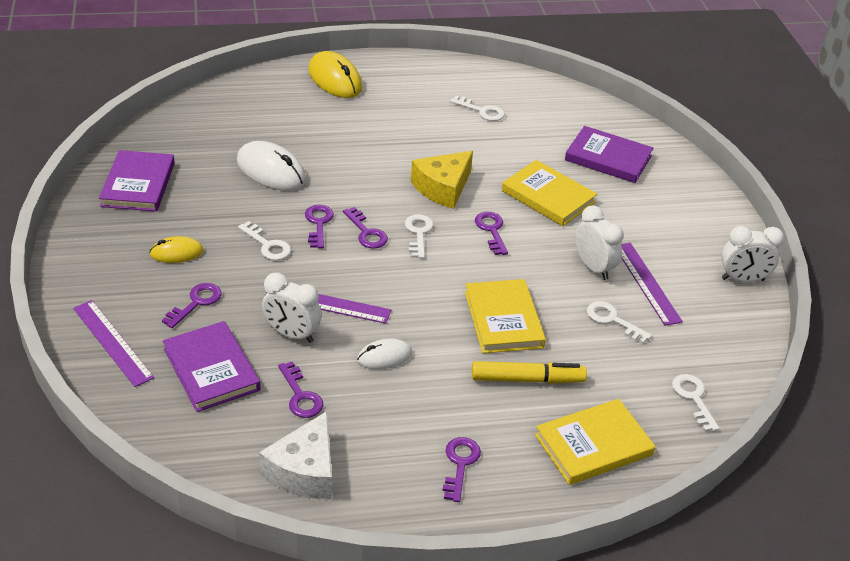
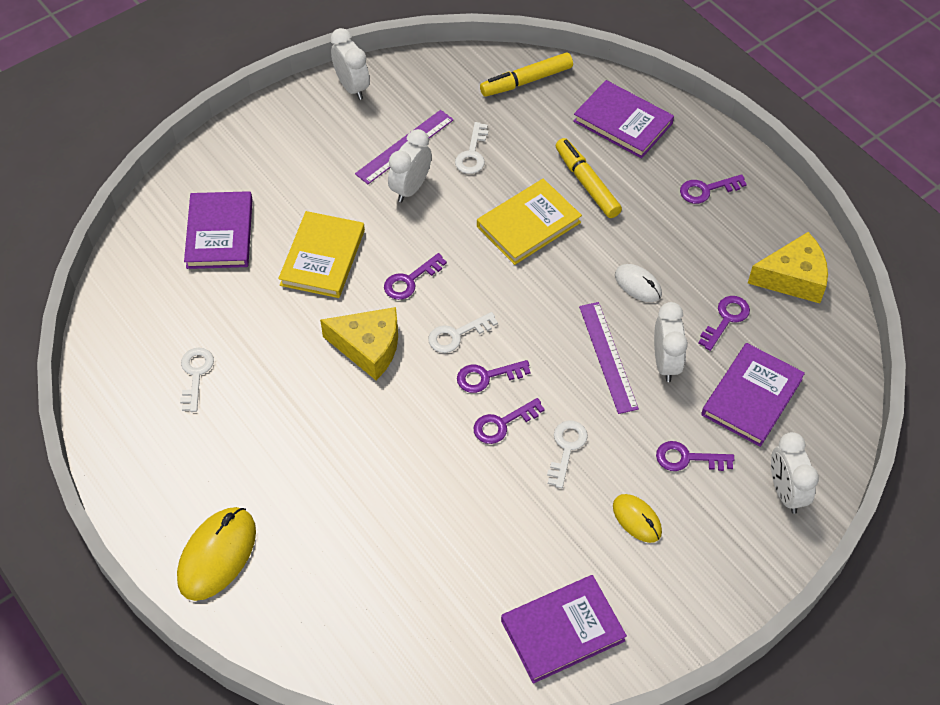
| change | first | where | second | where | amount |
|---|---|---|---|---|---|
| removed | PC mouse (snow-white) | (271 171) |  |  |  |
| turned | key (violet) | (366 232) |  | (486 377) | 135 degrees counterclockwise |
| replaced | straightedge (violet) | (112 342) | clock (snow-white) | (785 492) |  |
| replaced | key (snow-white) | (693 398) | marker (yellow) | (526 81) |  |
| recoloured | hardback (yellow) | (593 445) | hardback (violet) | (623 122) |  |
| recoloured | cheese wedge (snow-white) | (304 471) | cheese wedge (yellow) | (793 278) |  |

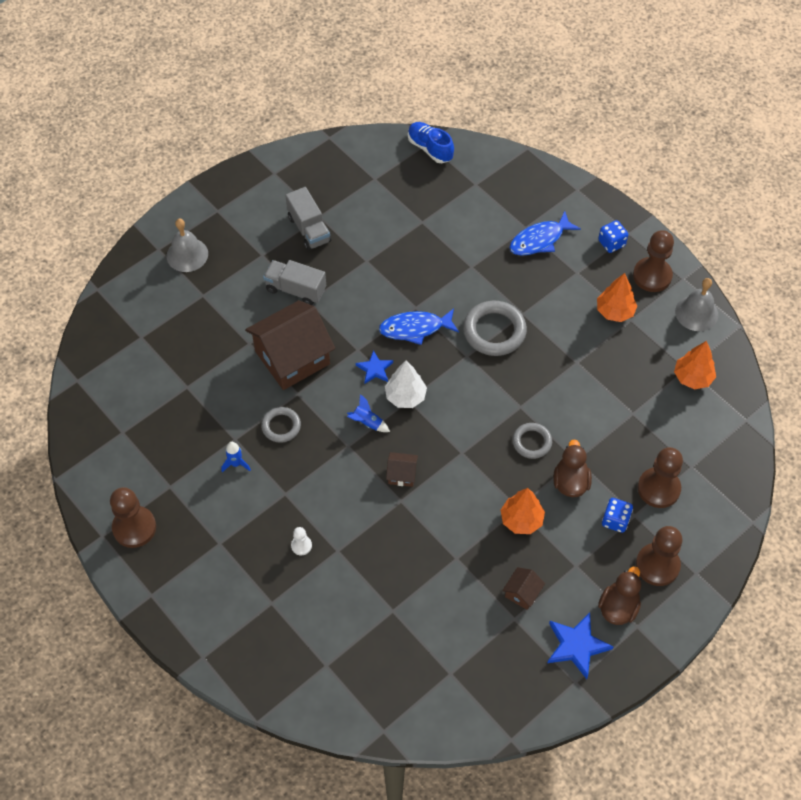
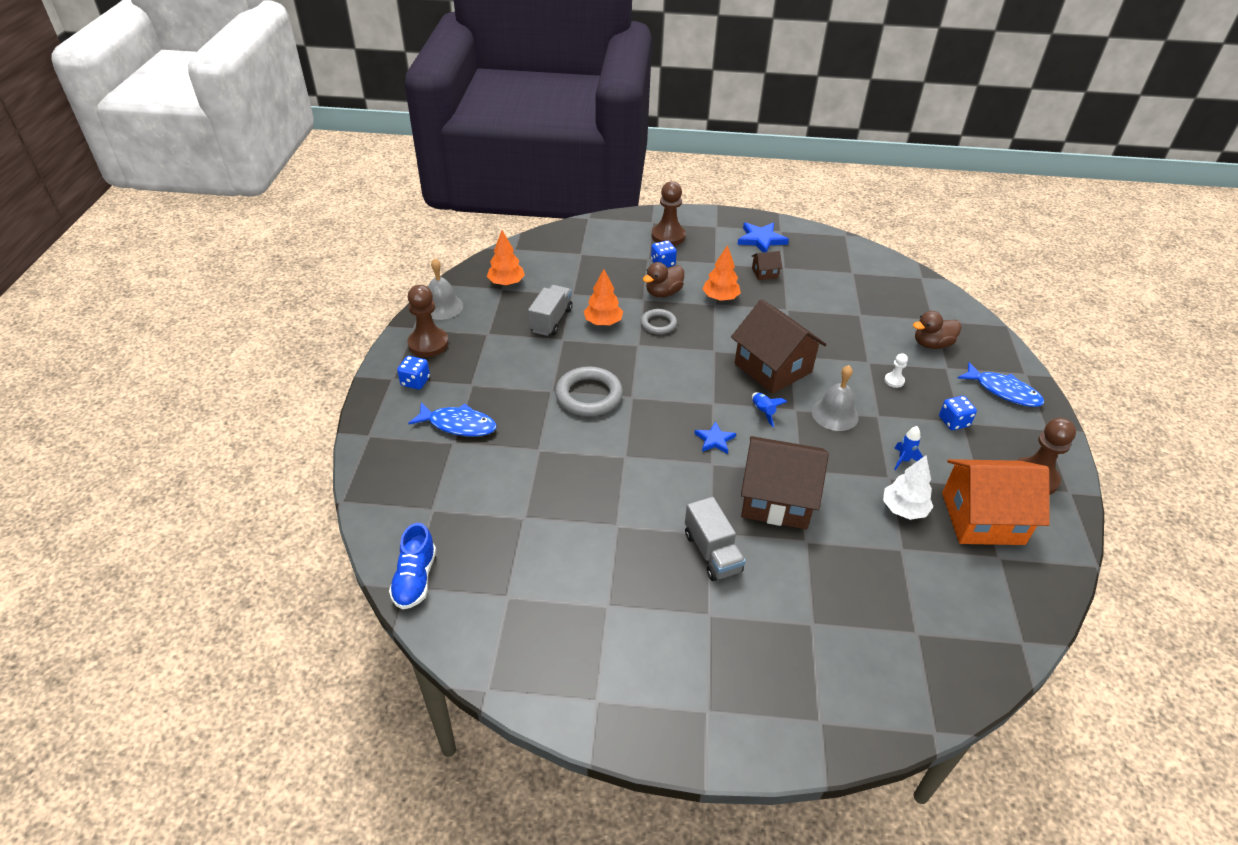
| change | first | where | second | where | amount |
|---|---|---|---|---|---|
| moved | truck (ash-grey) | (309 229) |  | (551 320) |  |
| moved | school bell (ash-grey) | (187 255) |  | (835 414) |  |
| moved | fir tree (orange) | (614 311) |  | (603 323) |  |
| moved | fish (royal blue) | (415 328) |  | (1003 391) |  |
| moved | fir tree (snow-white) | (405 396) |  | (903 509) |  |
| removed | hoop (ash-grey) | (281 426) |  |  |  |
| removed | pawn (brown) | (658 488) |  |  |  |
| resized | toy house (brown) | (402 474) |  | (773 368) | x2.33 |
| moved | rubber duck (brown) | (618 607) |  | (932 344) |  |
| added |  |  | dice (royal blue) | (953 422) |  |
| added |  |  | toy house (orange) | (982 518) |  |

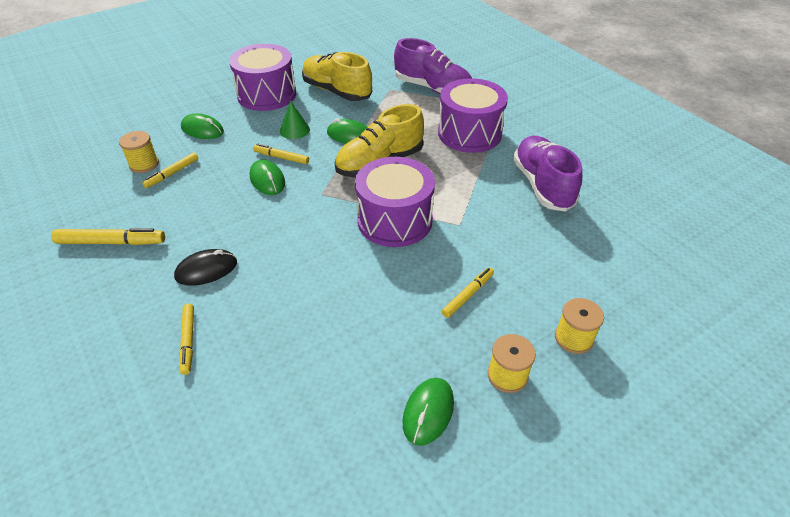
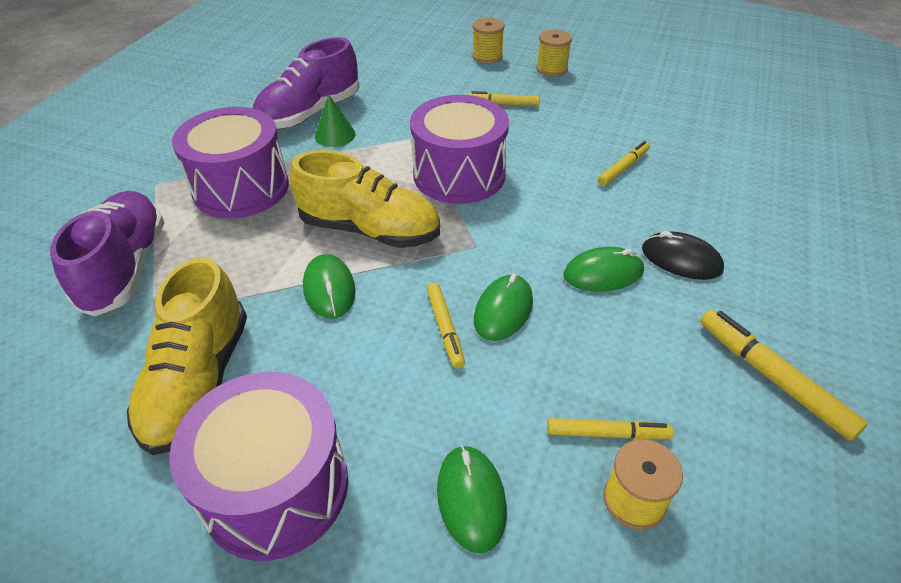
| change | first | where | second | where | amount |
|---|---|---|---|---|---|
| moved | cone (emerald) | (294 130) |  | (335 135) |  |
| moved | marker (yellow) | (188 341) |  | (623 168) |  |
| moved | PC mouse (emerald) | (428 412) |  | (603 273) |  |

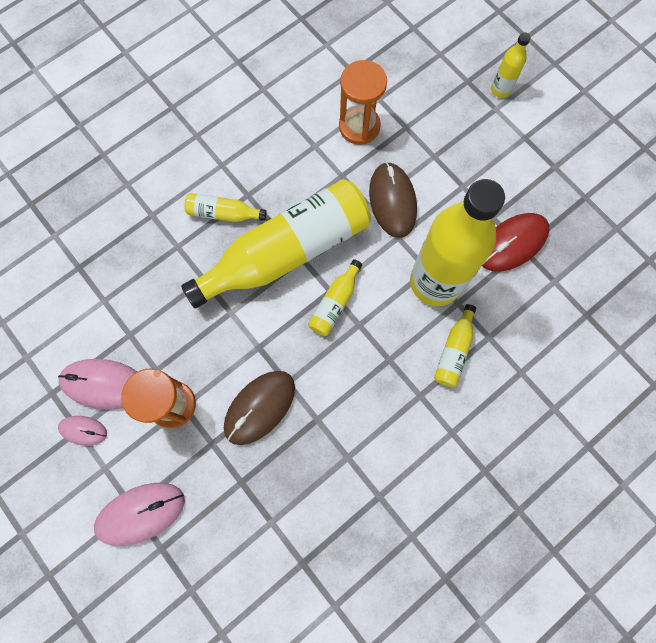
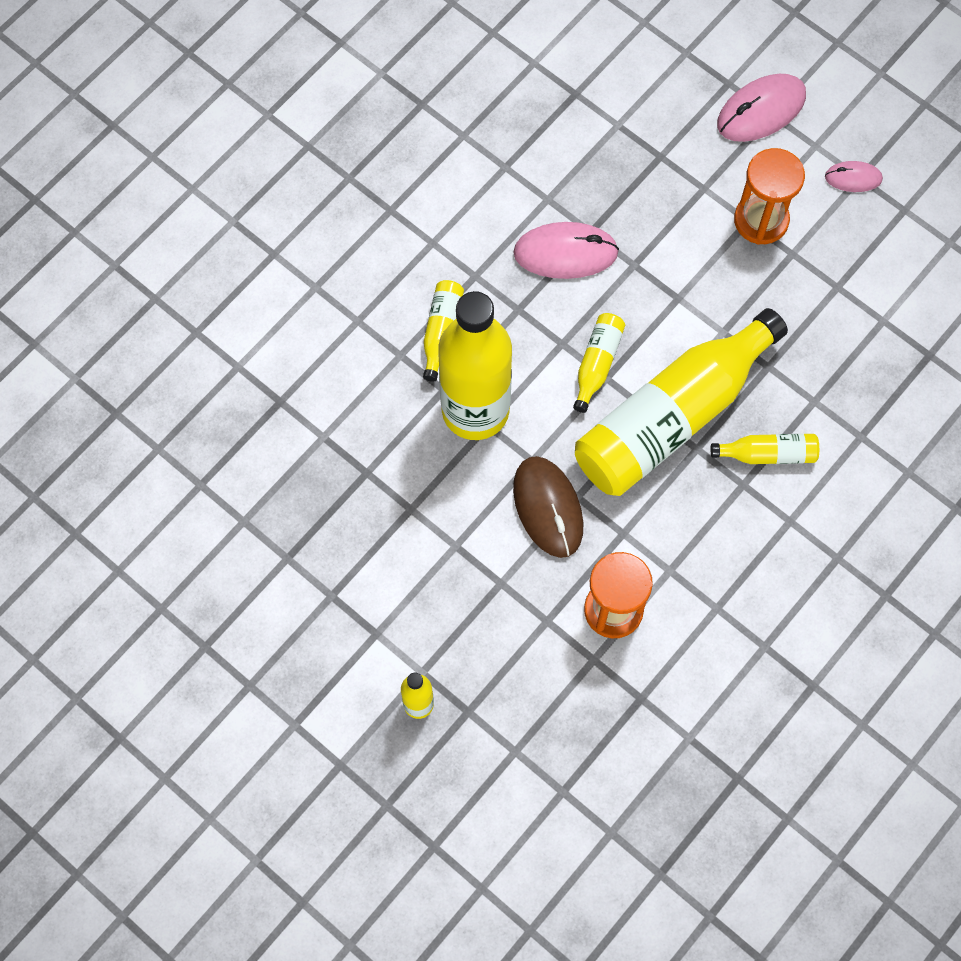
| change | first | where | second | where | amount |
|---|---|---|---|---|---|
| removed | PC mouse (red) | (512 243) |  |  |  |
| moved | PC mouse (rosy) | (104 384) |  | (565 253) |  |
| removed | PC mouse (brown) | (259 407) |  |  |  |

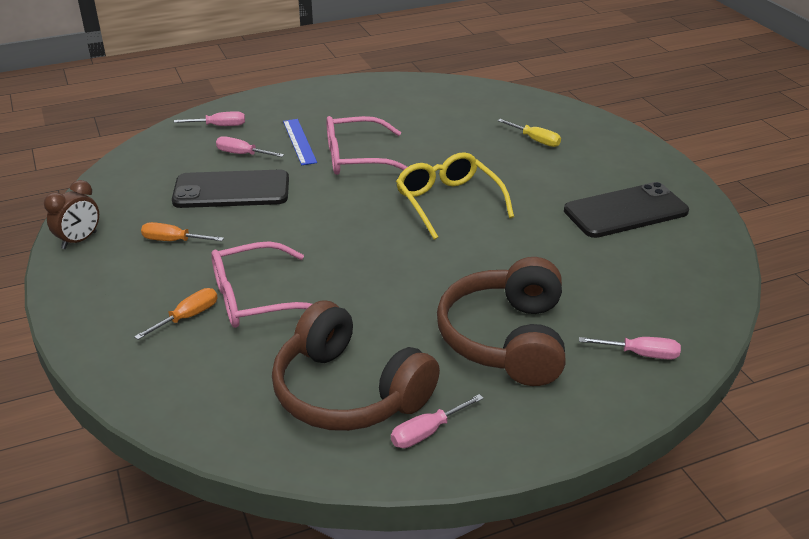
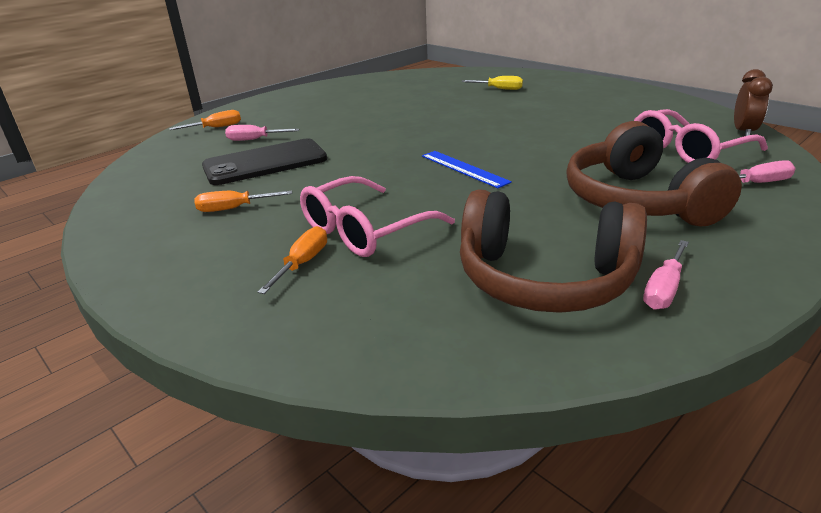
| change | first | where | second | where | amount |
|---|---|---|---|---|---|
| recoloured | screwdriver (rosy) | (219 126) | screwdriver (orange) | (216 128) |  |
| moved | spectacles (rosy) | (356 158) |  | (687 150) |  |
| moved | straightedge (royal blue) | (299 141) |  | (464 168) |  |
| removed | spectacles (yellow) | (448 202) |  |  |  |
| moved | clock (brown) | (79 240) |  | (743 132) |  |
| removed | mobile phone (jet-black) | (625 211) |  |  |  |

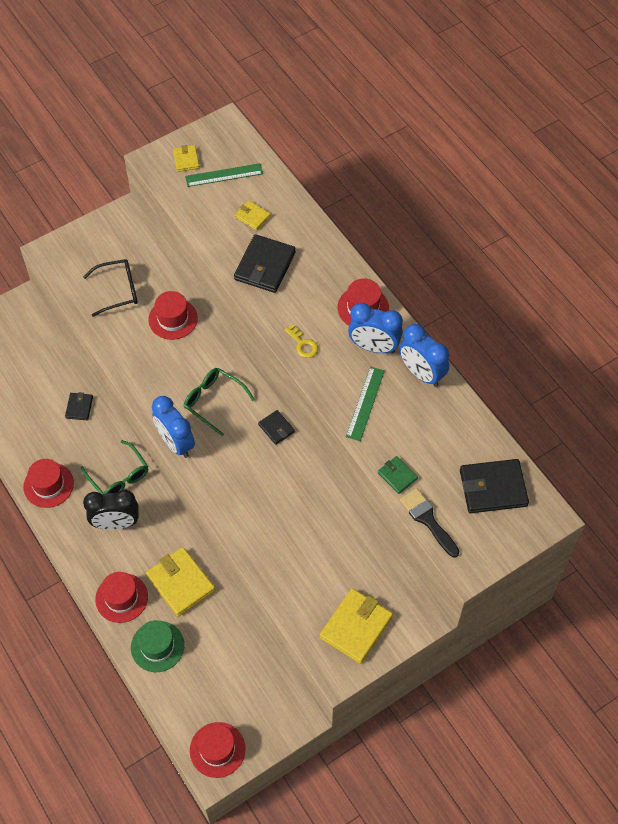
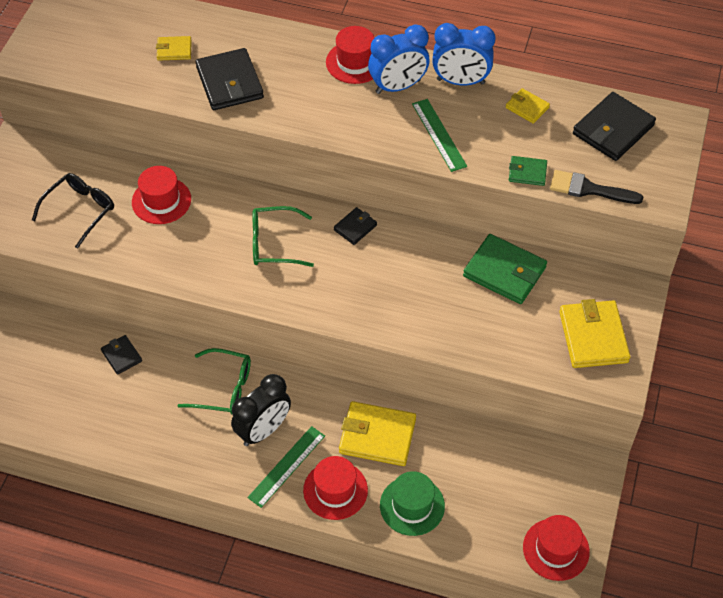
| change | first | where | second | where | amount |
|---|---|---|---|---|---|
| moved | billfold (yellow) | (186 160) |  | (527 107) |  |
| moved | straightedge (emerald) | (224 175) |  | (286 466) |  |
| removed | key (yellow) | (303 344) |  |  |  |
| removed | clock (royal blue) | (176 443) |  |  |  |
| turned | billfold (jet-black) | (276 428) |  | (355 227) | 60 degrees counterclockwise |
| removed | hat (red) | (48 485) |  |  |  |
| added |  |  | billfold (emerald) | (504 272) |  |

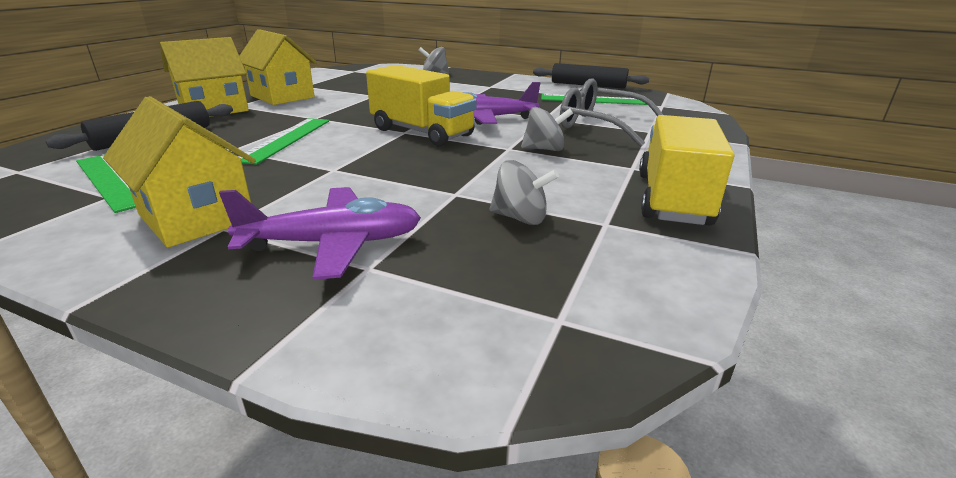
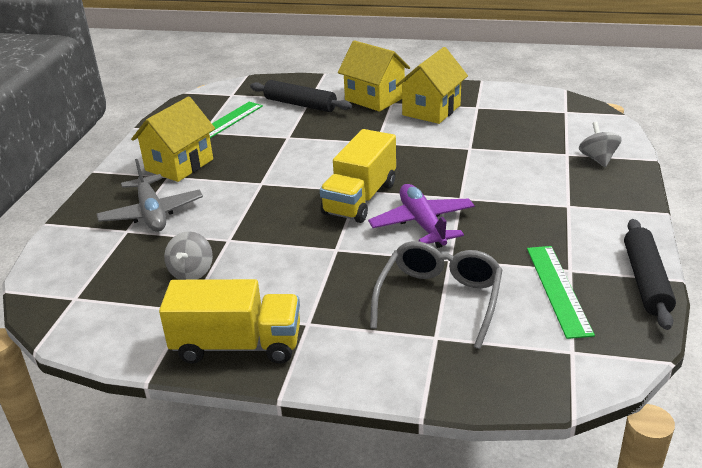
| change | first | where | second | where | amount |
|---|---|---|---|---|---|
| removed | toy top (ash-grey) | (544 149) |  |  |  |
| removed | straightedge (emerald) | (285 139) |  |  |  |
| recoloured | toy plane (violet) | (333 243) | toy plane (ash-grey) | (152 213) |  |

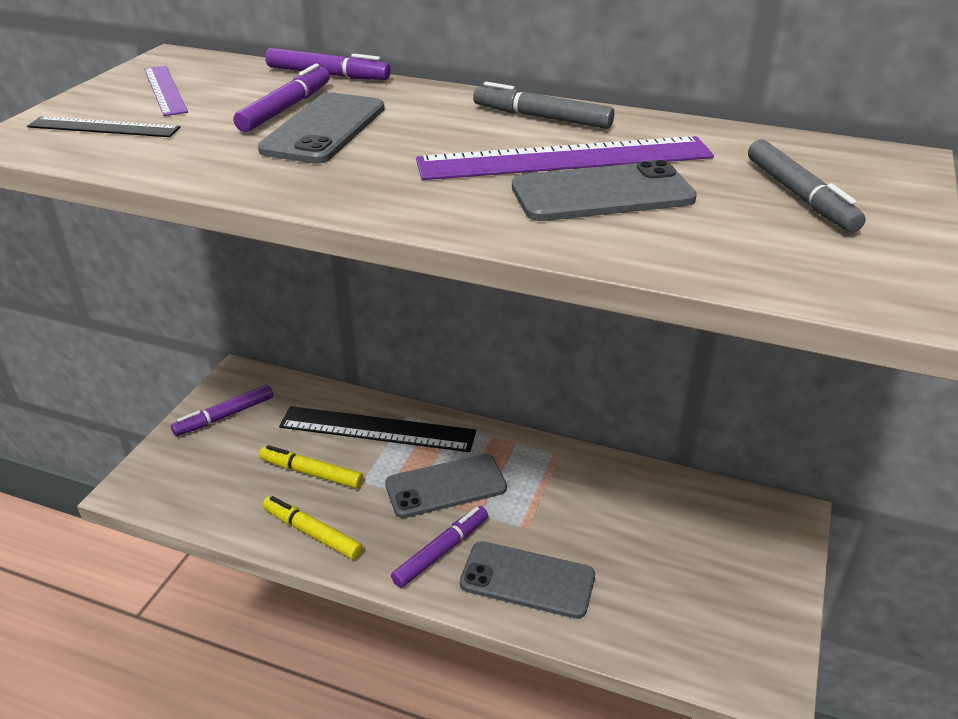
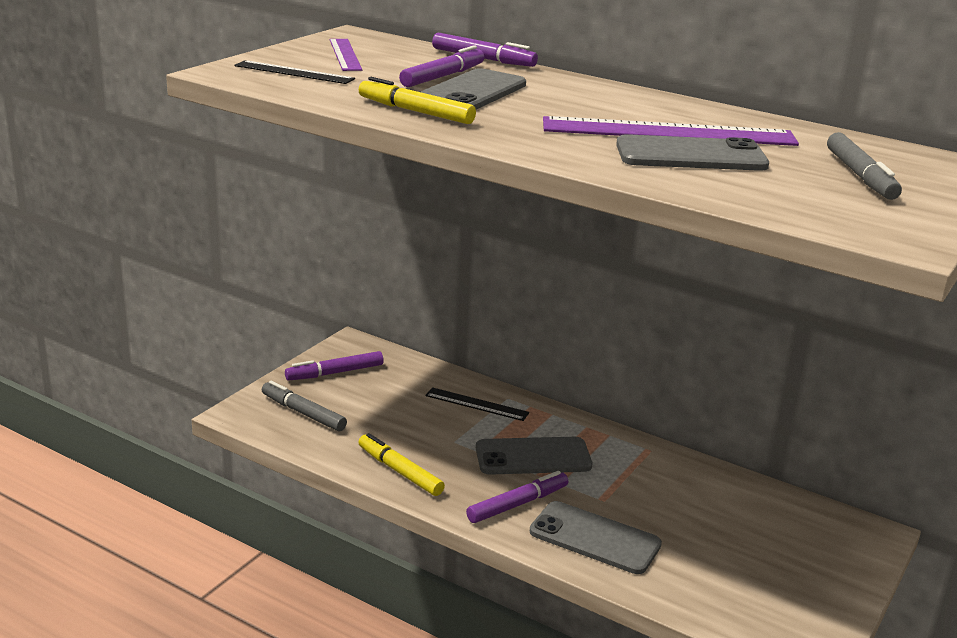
| change | first | where | second | where | amount |
|---|---|---|---|---|---|
| moved | marker (ash-grey) | (541 117) |  | (303 413) |  |
| resized | straightedge (jet-black) | (377 429) |  | (476 404) | x0.55 |
| moved | marker (yellow) | (311 473) |  | (415 112) |  |

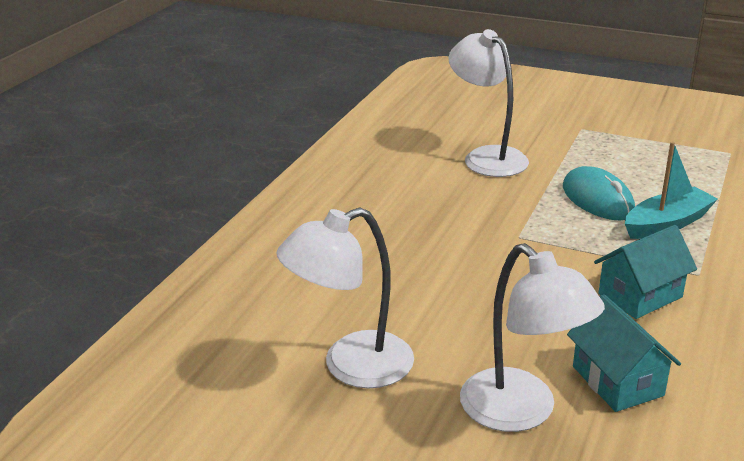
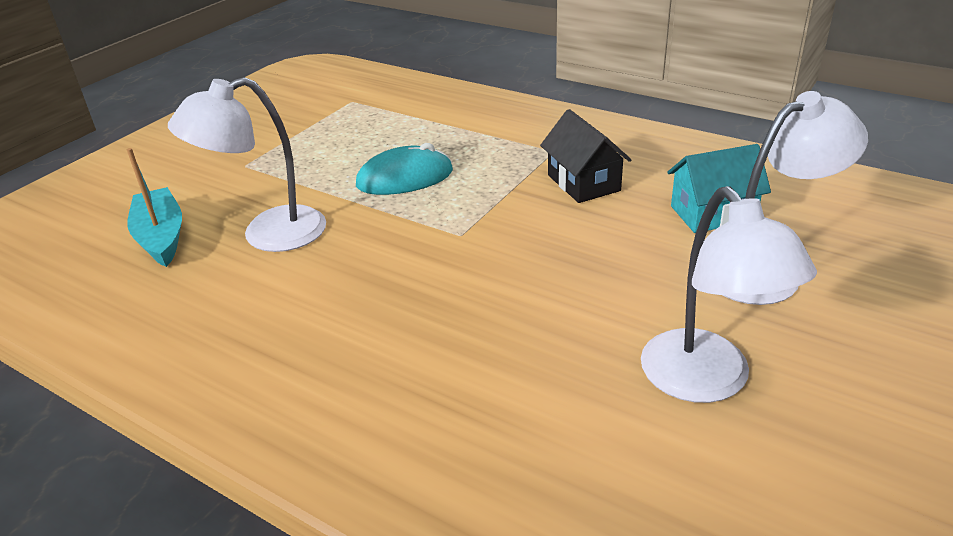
| change | first | where | second | where | amount |
|---|---|---|---|---|---|
| moved | toy boat (turquoise) | (667 224) |  | (161 237) |  |
| recoloured | toy house (turquoise) | (640 295) | toy house (jet-black) | (583 183) |  |

